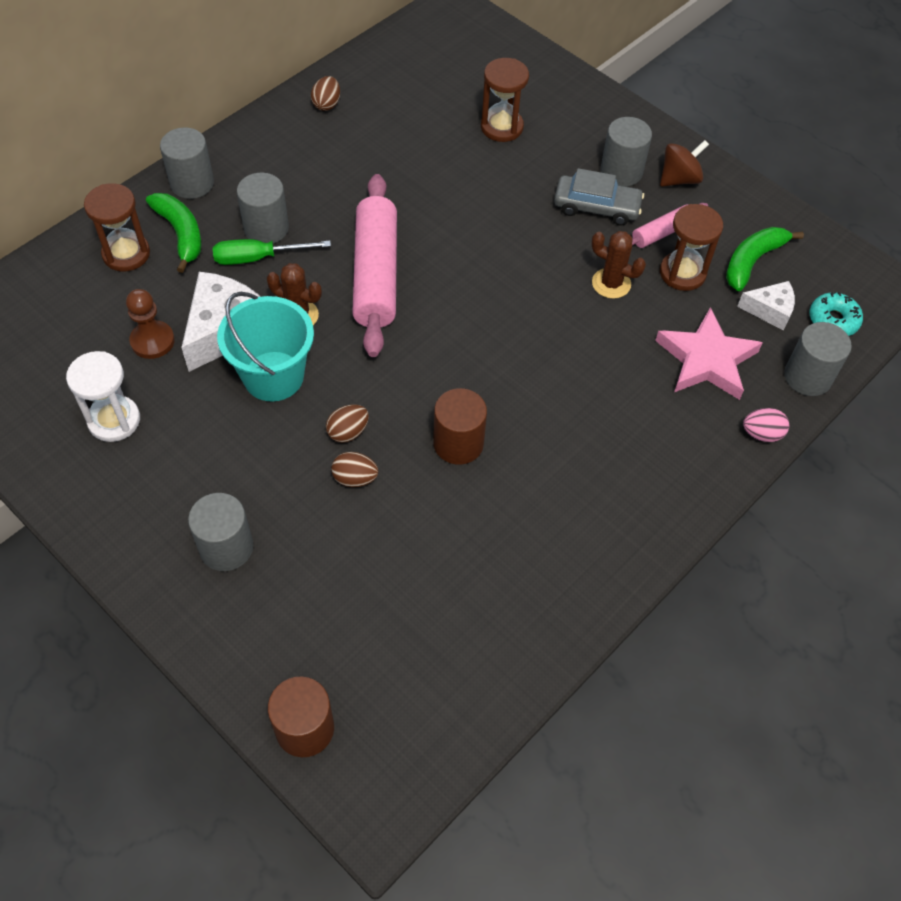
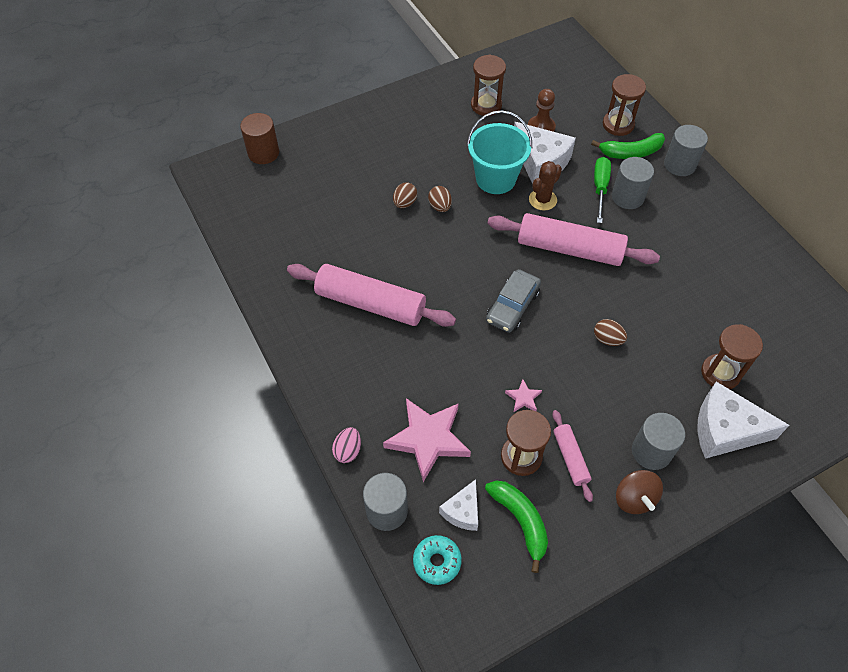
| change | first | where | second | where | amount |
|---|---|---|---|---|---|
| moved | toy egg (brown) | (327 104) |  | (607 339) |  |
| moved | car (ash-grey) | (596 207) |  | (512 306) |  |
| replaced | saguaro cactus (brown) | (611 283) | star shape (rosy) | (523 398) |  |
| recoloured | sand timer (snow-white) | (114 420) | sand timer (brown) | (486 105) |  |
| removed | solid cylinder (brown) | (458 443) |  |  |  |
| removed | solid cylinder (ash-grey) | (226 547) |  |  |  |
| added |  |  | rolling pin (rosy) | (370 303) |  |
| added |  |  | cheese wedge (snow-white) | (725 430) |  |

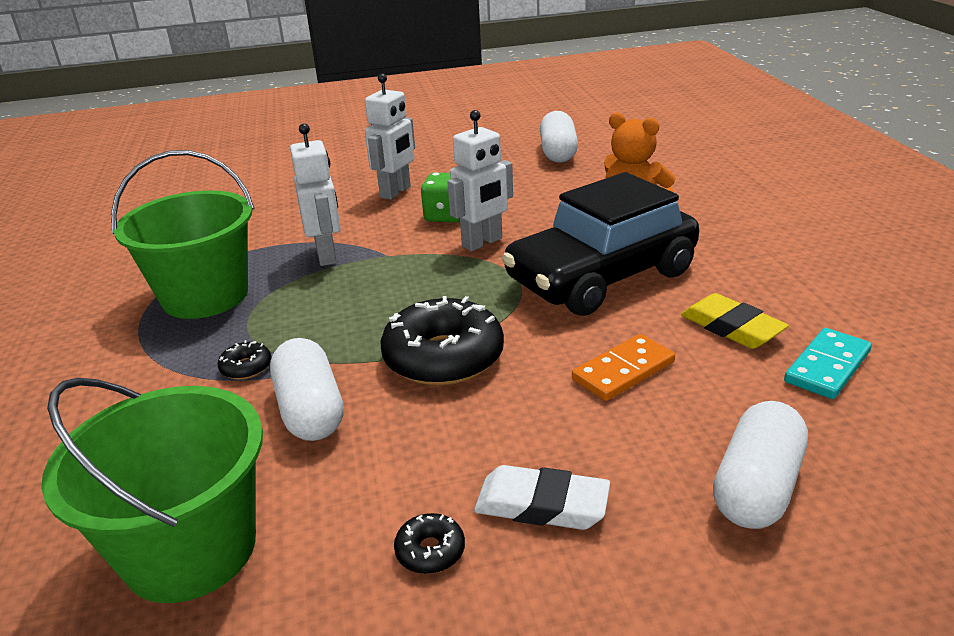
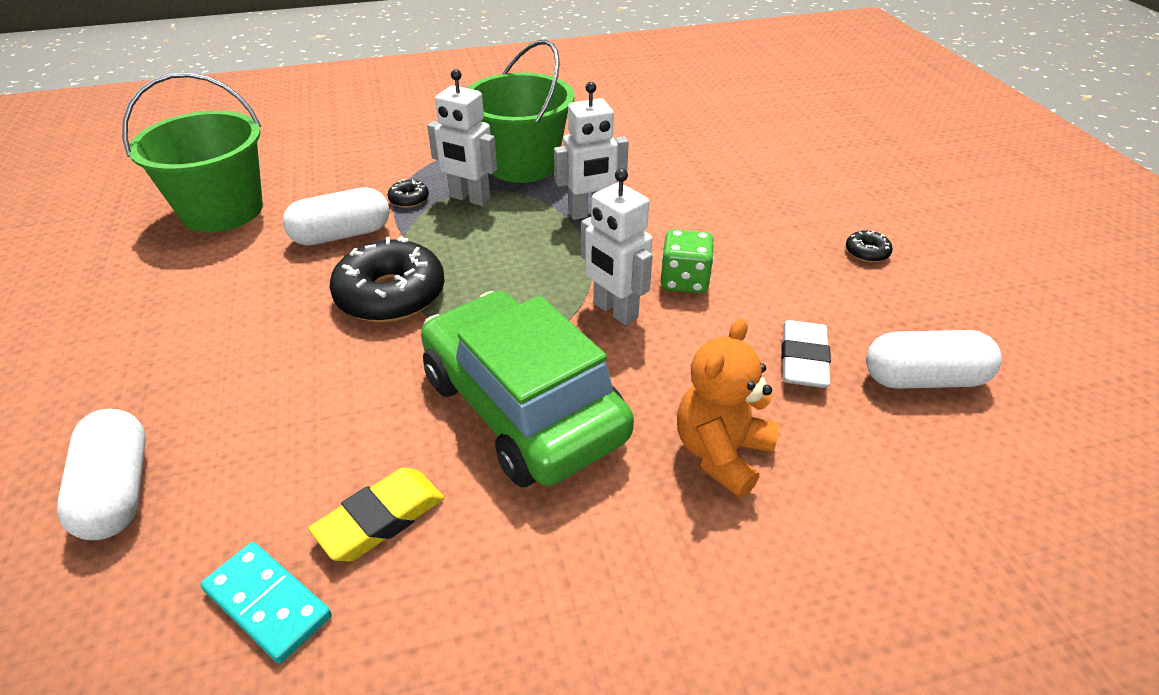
| change | first | where | second | where | amount |
|---|---|---|---|---|---|
| moved | toy robot (snow-white) | (396 192) |  | (469 198) |  |
| recoloured | car (jet-black) | (601 276) | car (emerald) | (523 407) |  |
| removed | domino tile (orange) | (623 371) |  |  |  |
| turned | capsule (snow-white) | (757 487) |  | (117 491) | 45 degrees clockwise |
| moved | eraser (snow-white) | (542 505) |  | (803 359) |  |
| moved | doughnut (jet-black) | (430 551) |  | (867 252) |  |

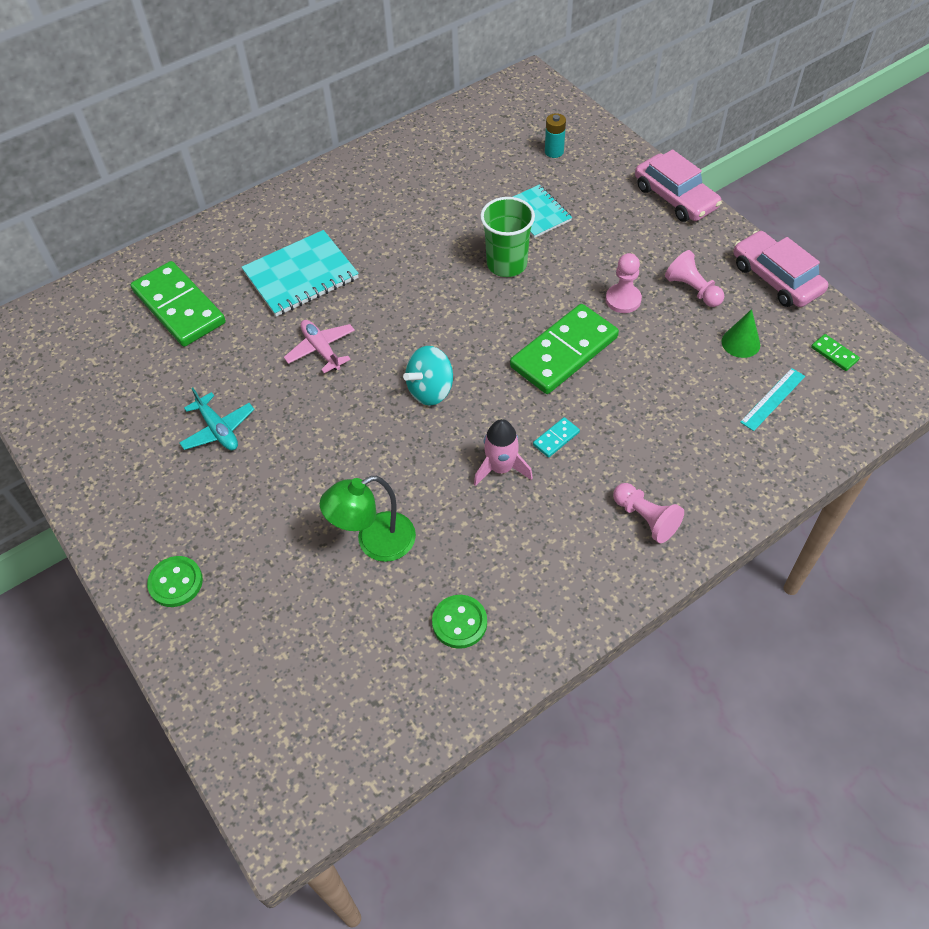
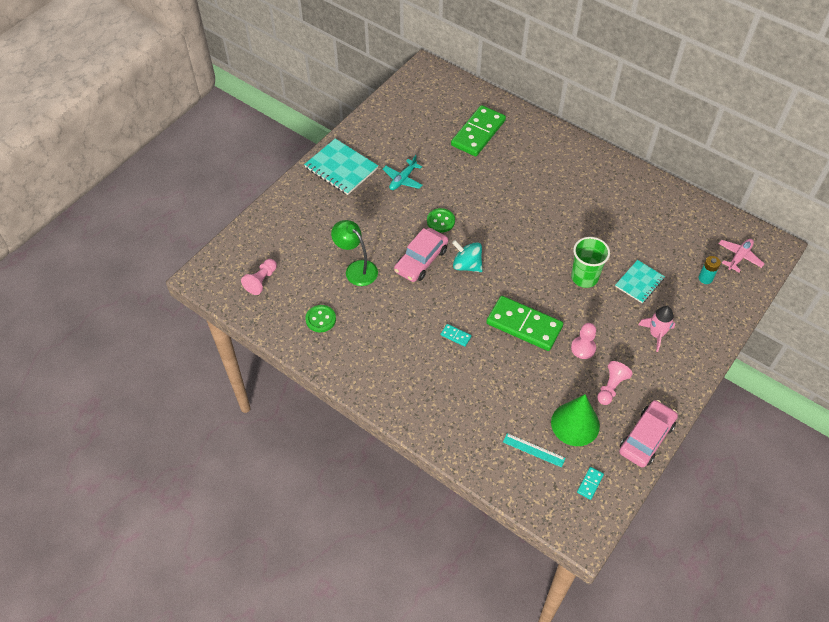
| change | first | where | second | where | amount |
|---|---|---|---|---|---|
| moved | car (rosy) | (675 197) |  | (421 260) |  |
| moved | exercise book (turquoise) | (301 276) |  | (341 168) |  |
| resized | cone (emerald) | (740 343) |  | (575 424) | x1.80 |
| moved | toy plane (rosy) | (321 349) |  | (739 257) |  |
| recoloured | domino tile (emerald) | (834 354) | domino tile (turquoise) | (590 483) |  |
| moved | rocket (rosy) | (501 468) |  | (656 334) |  |
| moved | pawn (rosy) | (645 518) |  | (261 281) |  |
| moved | button (emerald) | (176 582) |  | (440 221) |  |

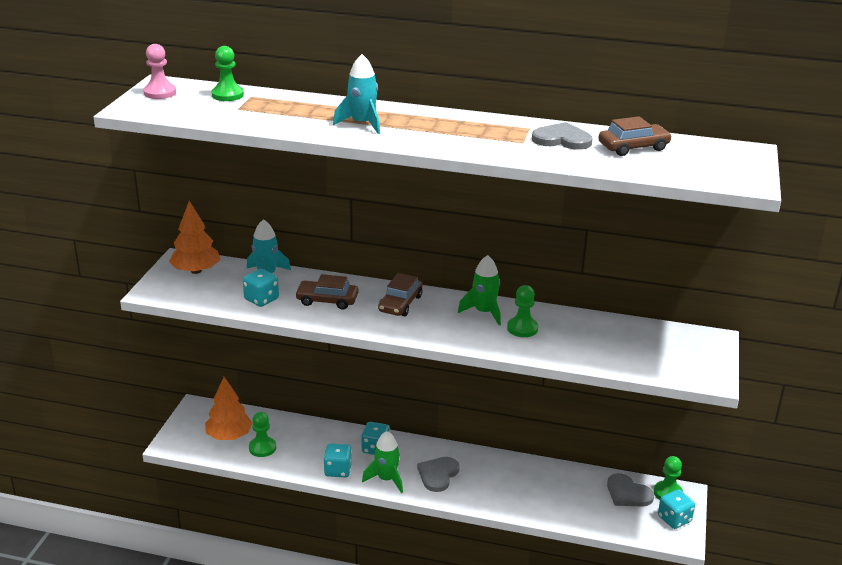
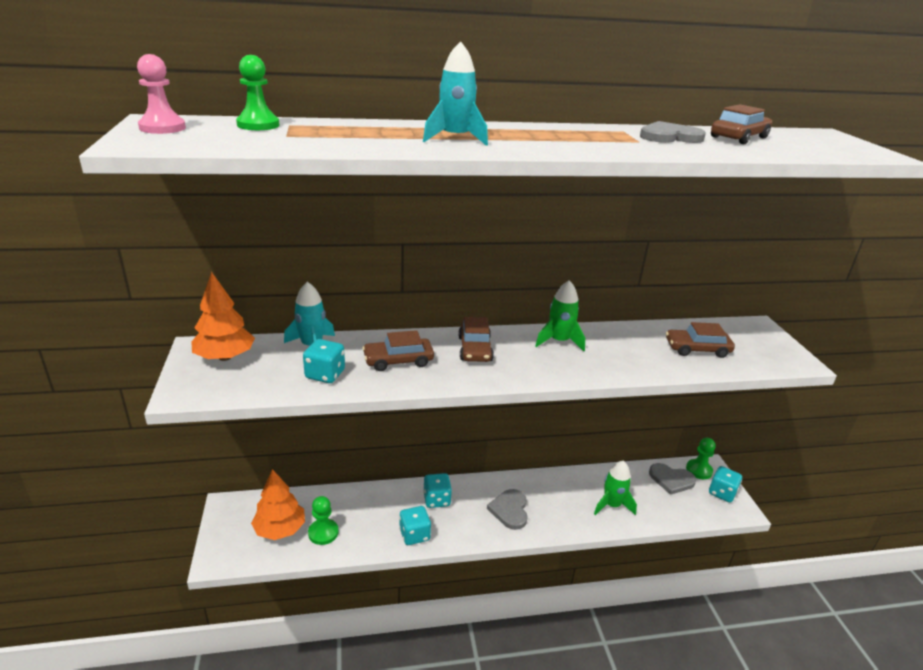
| change | first | where | second | where | amount |
|---|---|---|---|---|---|
| removed | pawn (emerald) | (522 328) |  |  |  |
| moved | rocket (emerald) | (386 479) |  | (612 505) |  |
| added |  |  | car (brown) | (697 349) |  |

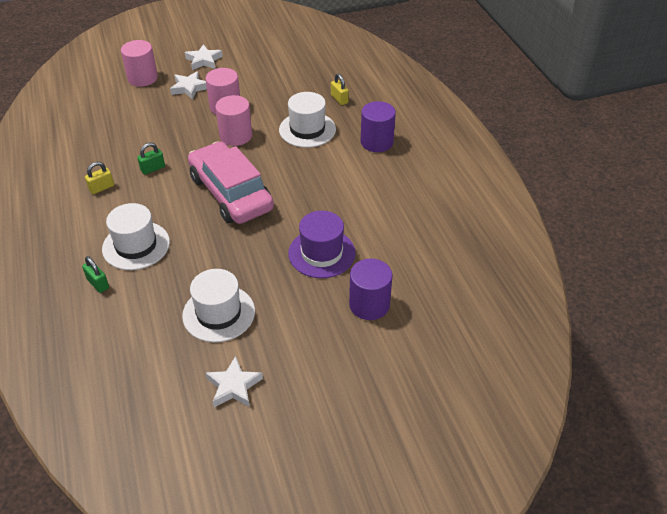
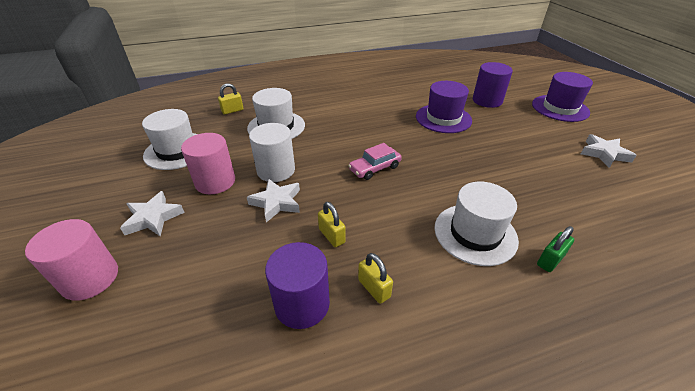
| change | first | where | second | where | amount |
|---|---|---|---|---|---|
| moved | star shape (snow-white) | (204 60) |  | (277 202) |  |
| recoloured | solid cylinder (rosy) | (236 136) | solid cylinder (snow-white) | (276 170) |  |
| moved | solid cylinder (violet) | (376 142) |  | (302 304) |  |
| resized | car (rosy) | (231 193) |  | (374 168) | x0.45 |
| recoloured | padlock (emerald) | (153 169) | padlock (yellow) | (332 236) |  |
| moved | hat (snow-white) | (219 313) |  | (177 151) |  |
| added |  |  | hat (violet) | (560 108) |  |

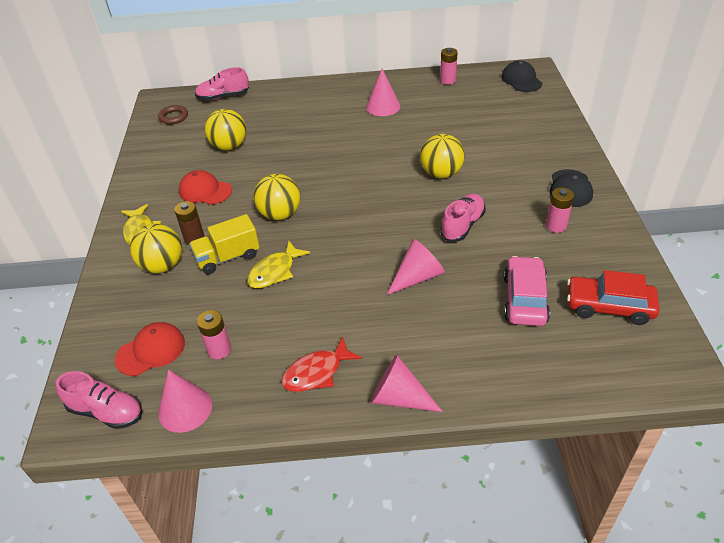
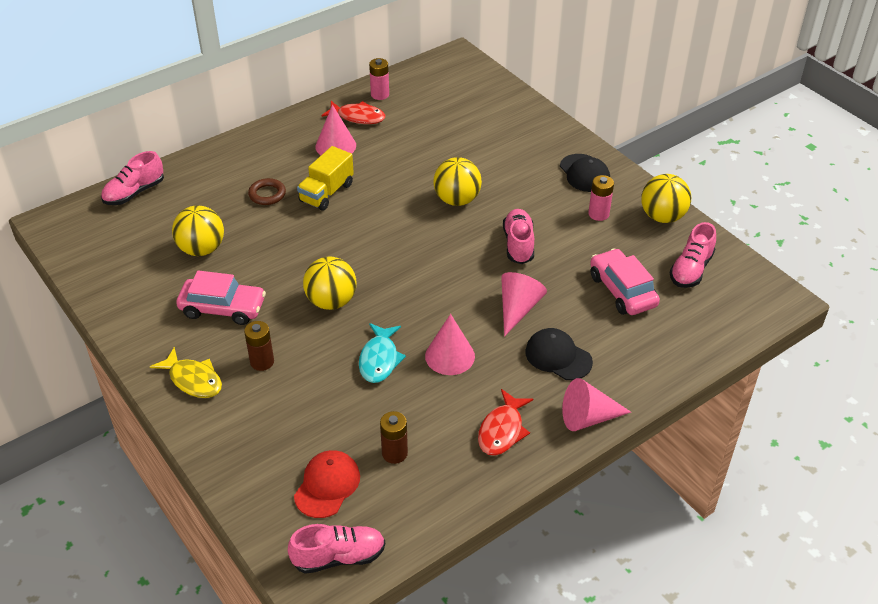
| change | first | where | second | where | amount |
|---|---|---|---|---|---|
| moved | peaked cap (jet-black) | (521 80) |  | (558 356) |  |
| moved | hoop (brown) | (173 117) |  | (267 194) |  |
| replaced | peaked cap (red) | (205 191) | car (rosy) | (223 308) |  |
| moved | truck (yellow) | (228 257) |  | (326 193) |  |
| moved | ball (yellow) | (162 266) |  | (662 217) |  |
| recoloured | fish (yellow) | (274 271) | fish (turquoise) | (379 359) |  |
| replaced | car (red) | (609 307) | shoe (rosy) | (691 269) |  |
| recoloured | power cell (rosy) | (219 350) | power cell (brown) | (394 453) |  |
| moved | cone (rosy) | (185 408) |  | (450 356) |  |
| added |  |  | fish (red) | (358 117) |  |

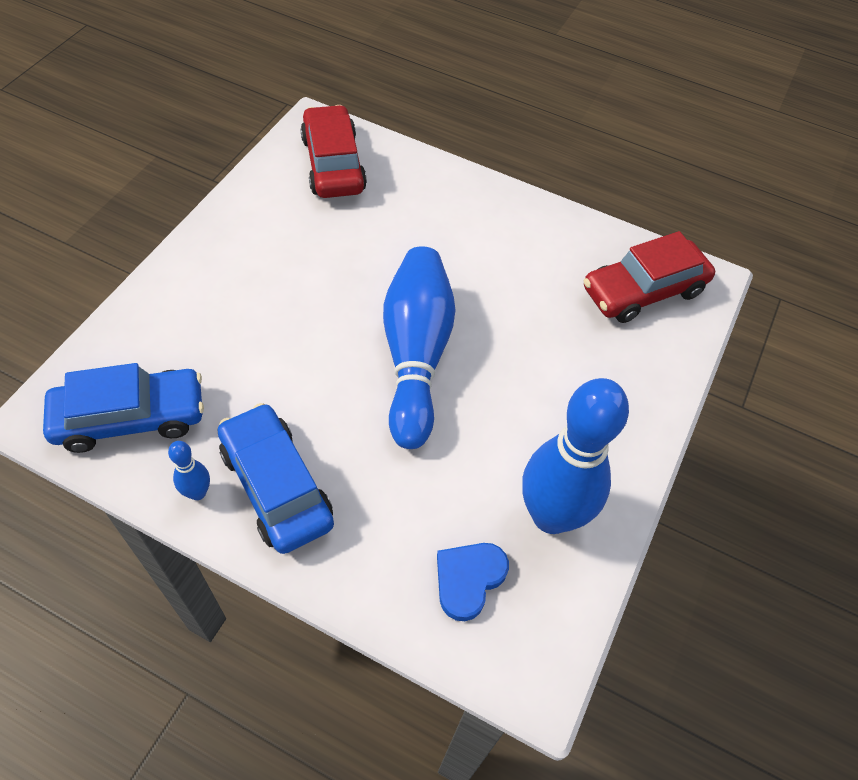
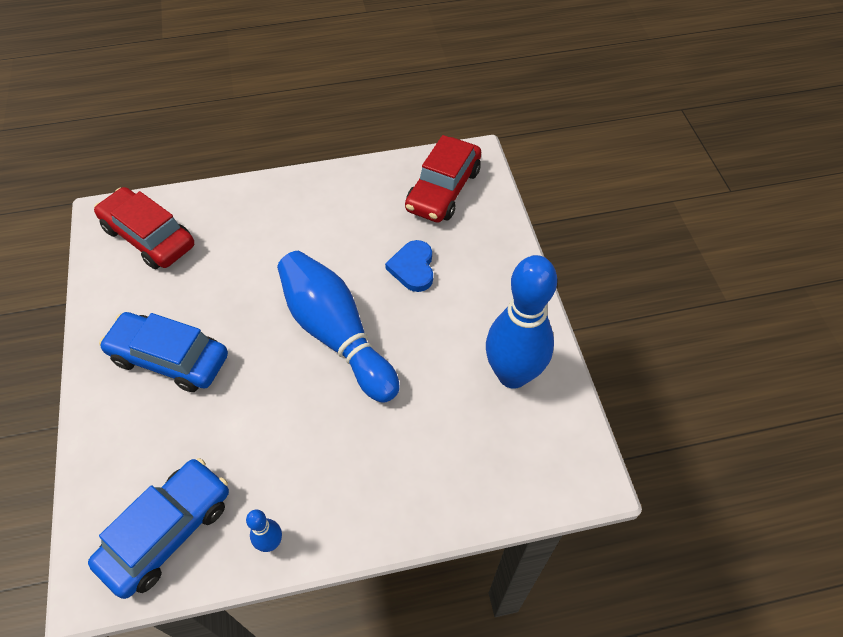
| change | first | where | second | where | amount |
|---|---|---|---|---|---|
| moved | car (royal blue) | (276 486) |  | (169 358) |  |
| moved | heart shape (royal blue) | (468 579) |  | (413 268) |  |

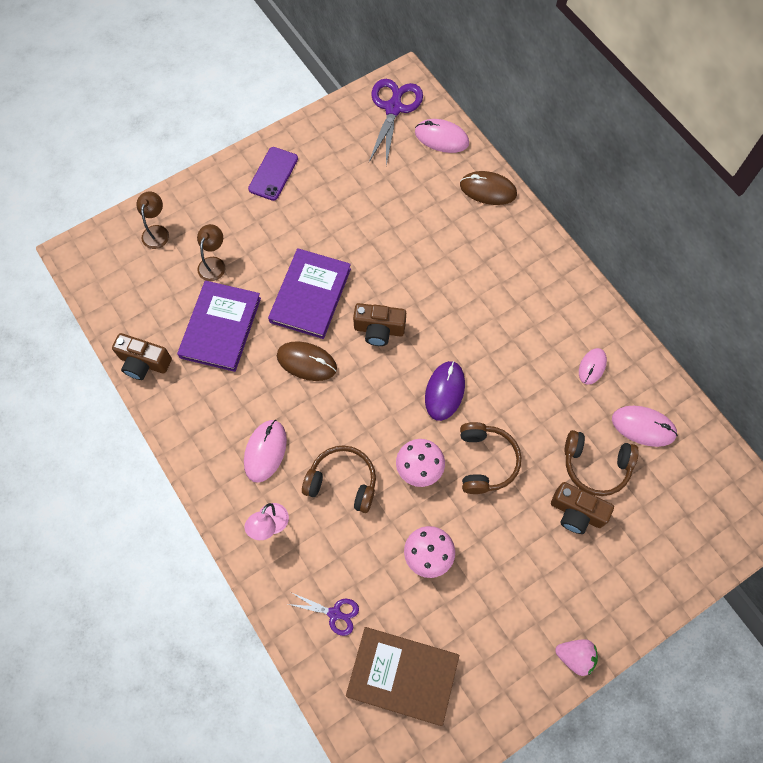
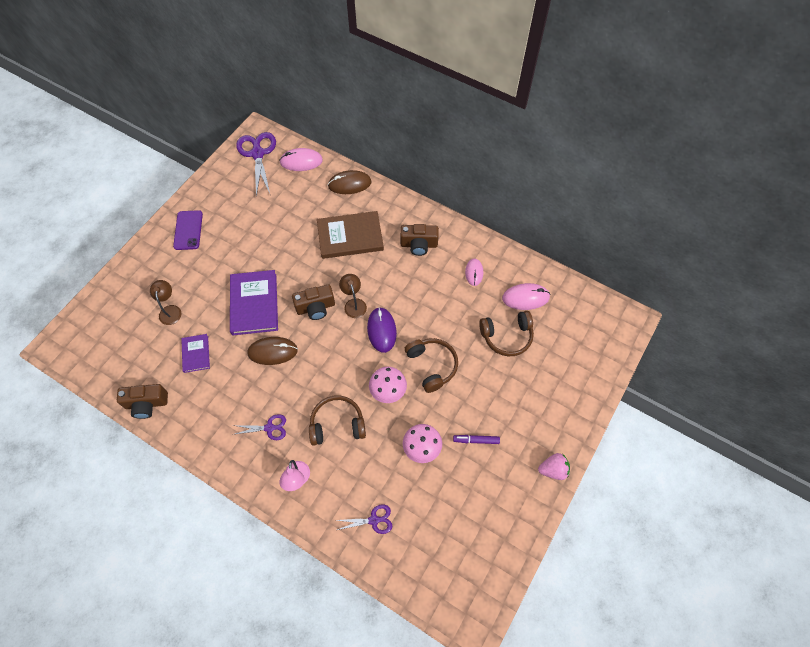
| change | first | where | second | where | amount |
|---|---|---|---|---|---|
| moved | reading lamp (brown) | (157 231) |  | (354 304) |  |
| resized | hardback (violet) | (220 327) |  | (196 354) | x0.54 |
| replaced | PC mouse (rosy) | (265 451) | scissors (violet) | (270 428) |  |
| moved | compact camera (brown) | (576 512) |  | (419 245) |  |
| moved | hardback (brown) | (402 676) |  | (350 237) |  |
| added |  |  | marker (violet) | (476 440) |  |

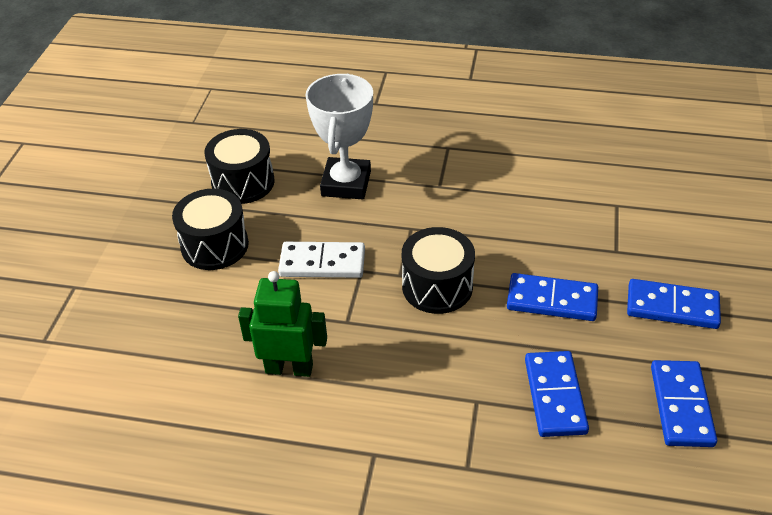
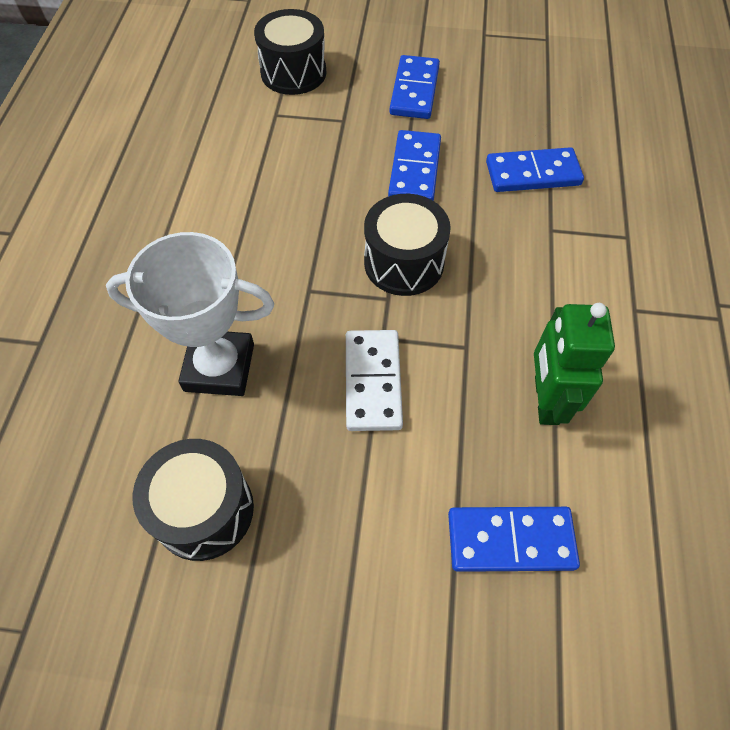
| change | first | where | second | where | amount |
|---|---|---|---|---|---|
| moved | toy drum (jet-black) | (215 245) |  | (293 72) |  |
| moved | domino tile (royal blue) | (681 406) |  | (510 540) |  |

